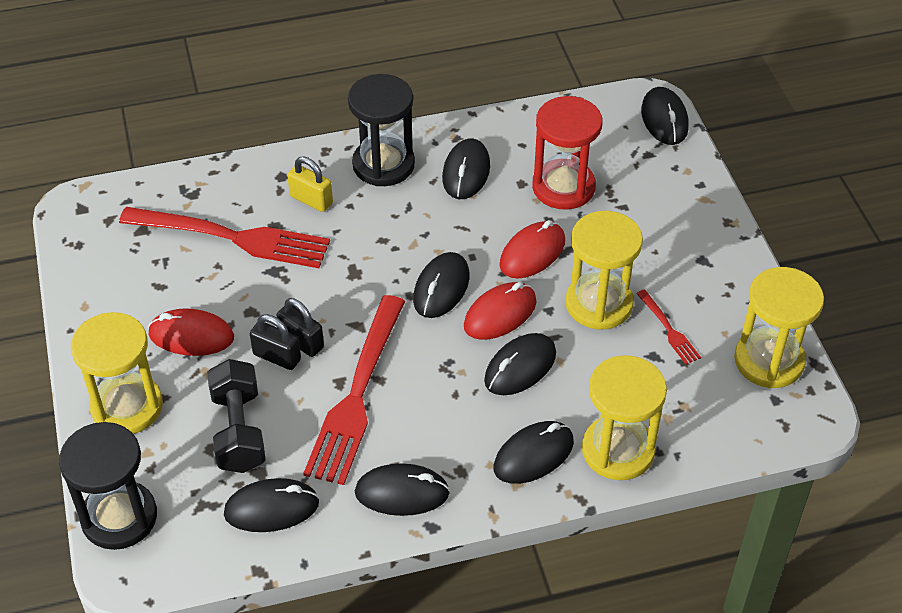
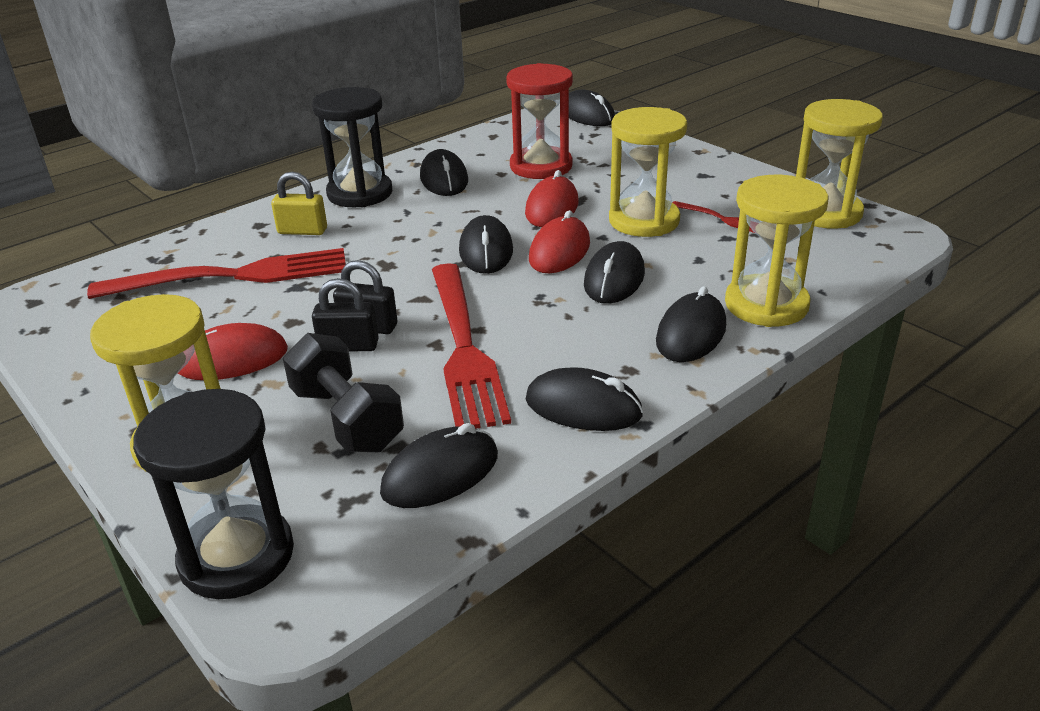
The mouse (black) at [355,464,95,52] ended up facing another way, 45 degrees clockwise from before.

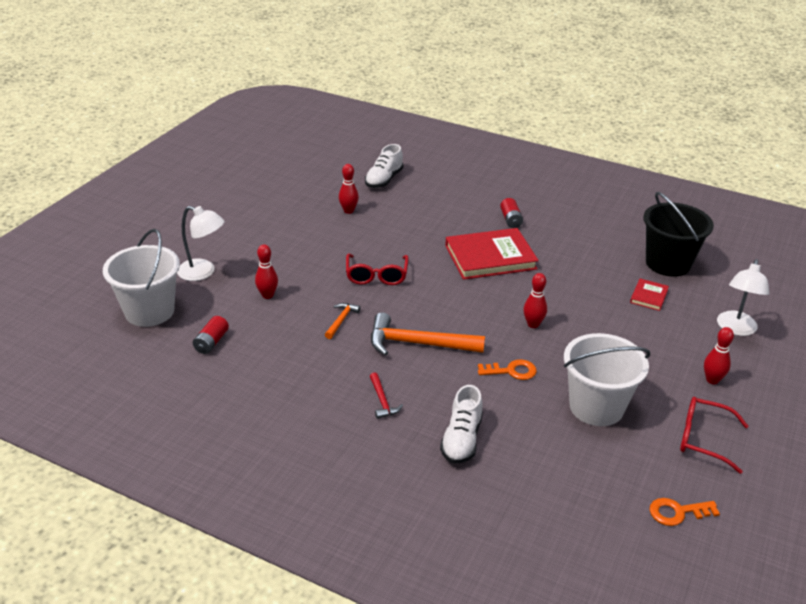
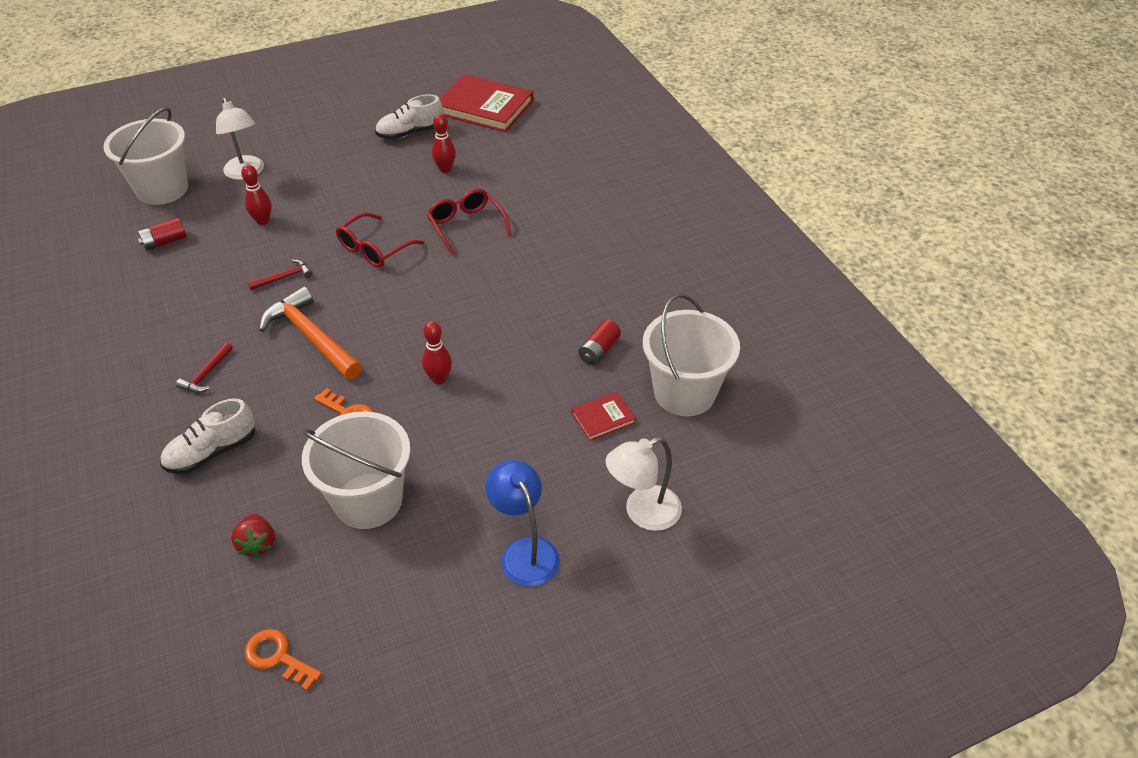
The shoe (white) ended up elsewhere, having gone from [365,144,39,44] to [375,94,68,45].
What was the bucket (black) at [643,192,71,85] turned into the bucket (white) at [643,294,97,122].
The battery (red) ended up elsewhere, having gone from [500,198,23,30] to [578,320,43,45].
The book (red) ended up elsewhere, having gone from [445,228,94,52] to [439,74,94,58].
What was the hammer (orange) at [325,303,36,36] turned into the hammer (red) at [247,259,65,31].
Where the bowling pin (red) stood at [704,327,30,58], the lamp (blue) came to stand at [485,460,75,127].
The glasses (red) ended up elsewhere, having gone from [680,397,68,77] to [427,189,84,67].
The second view gained the strawberry (red) at [231,514,44,44].

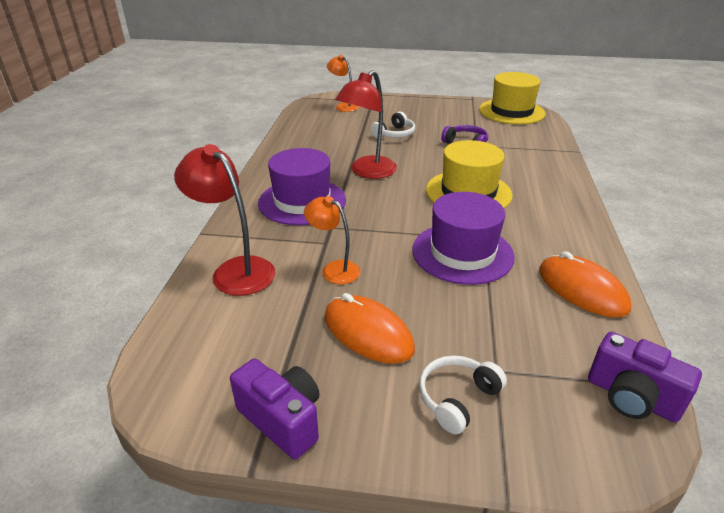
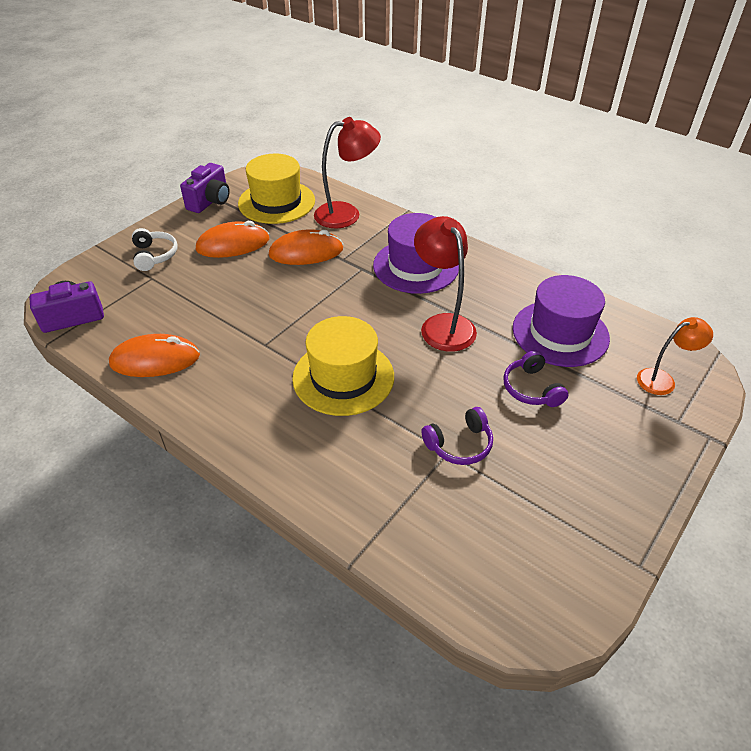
The hat (yellow) ended up elsewhere, having gone from [479,72,67,53] to [238,154,77,70].
What was the headphones (white) at [370,111,45,27] turned into the headphones (purple) at [503,350,65,57].
The hat (purple) ended up elsewhere, having gone from [412,192,103,93] to [513,275,97,92].
Where the lamp (orange) stood at [304,196,56,88], the mouse (orange) came to stand at [269,229,74,36].
The camera (purple) at [230,359,90,101] ended up facing another way, 45 degrees counterclockwise from before.

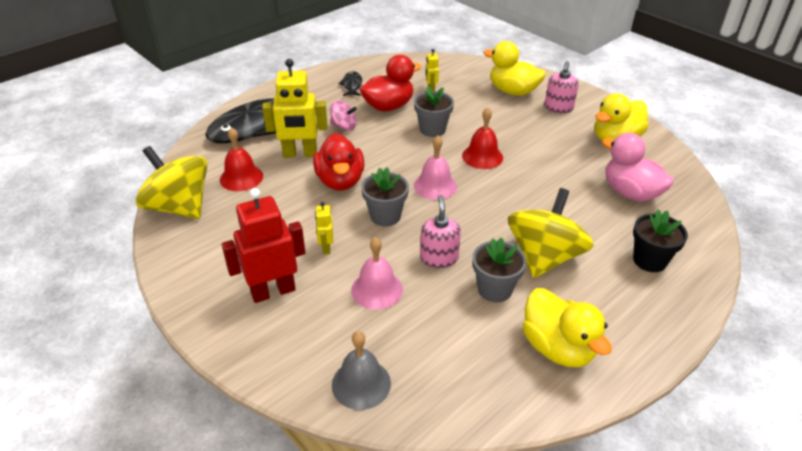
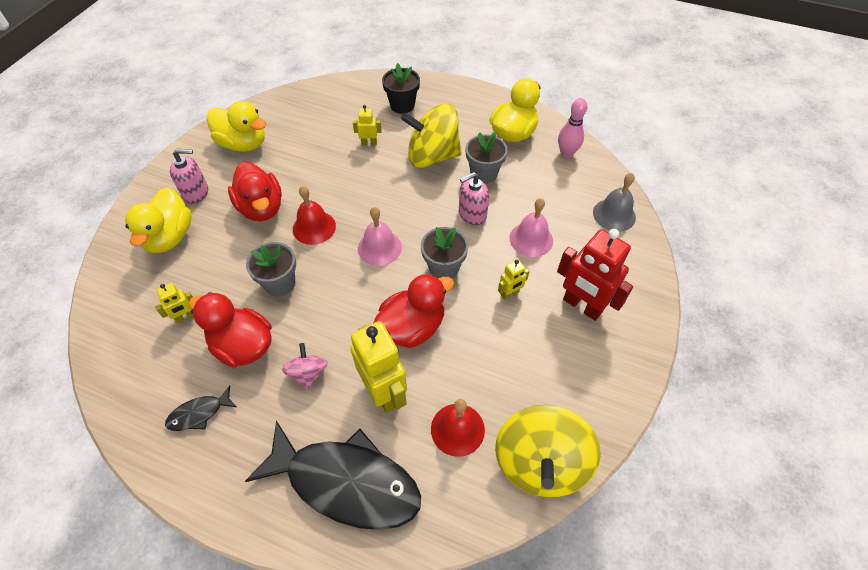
The second view lost the duck (pink) at [602,133,72,68].
The second view gained the bowling pin (pink) at [558,98,29,60].
The second view gained the robot (yellow) at [353,105,29,40].
The second view gained the duck (red) at [228,162,54,59].

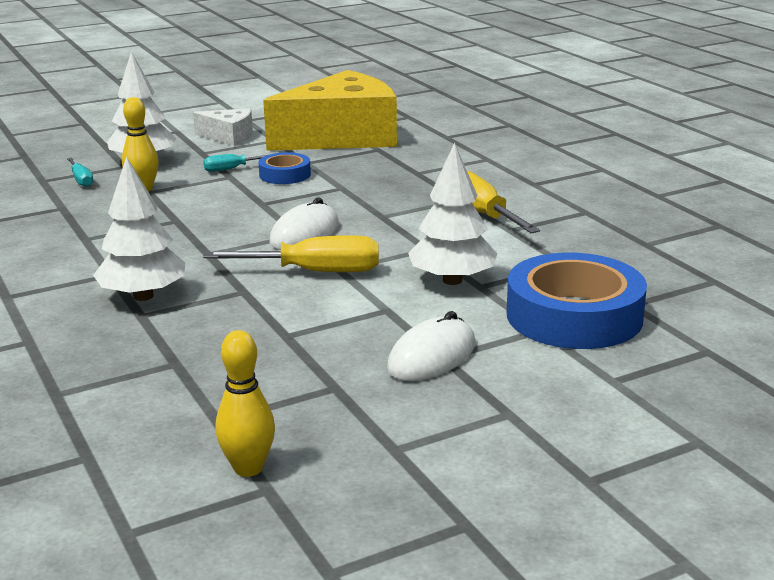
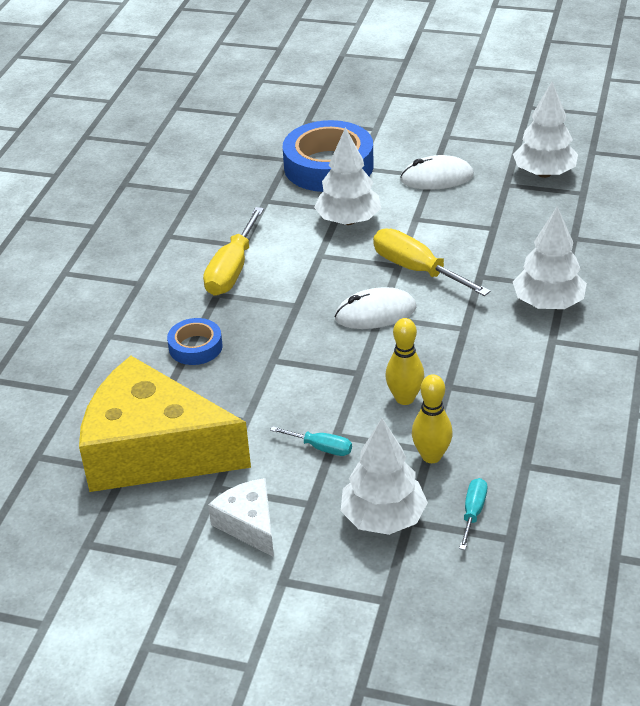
The tape (blue) ended up elsewhere, having gone from [259,152,52,32] to [167,318,56,47].
The bowling pin (yellow) ended up elsewhere, having gone from [215,330,60,147] to [385,318,39,87].
The second view gained the tree (white) at [513,82,65,96].

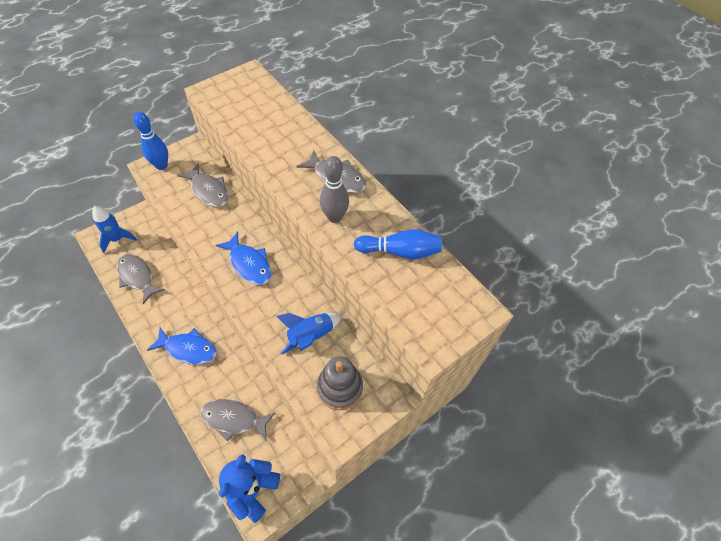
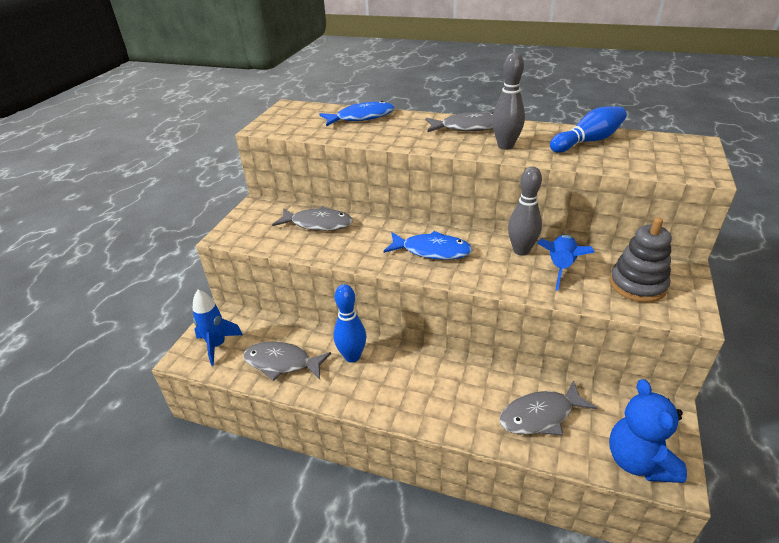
The bowling pin (blue) ended up elsewhere, having gone from [133,112,35,58] to [333,284,33,79].
The fish (blue) ended up elsewhere, having gone from [147,328,70,36] to [319,101,76,25].
The second view gained the bowling pin (grey) at [508,166,34,90].

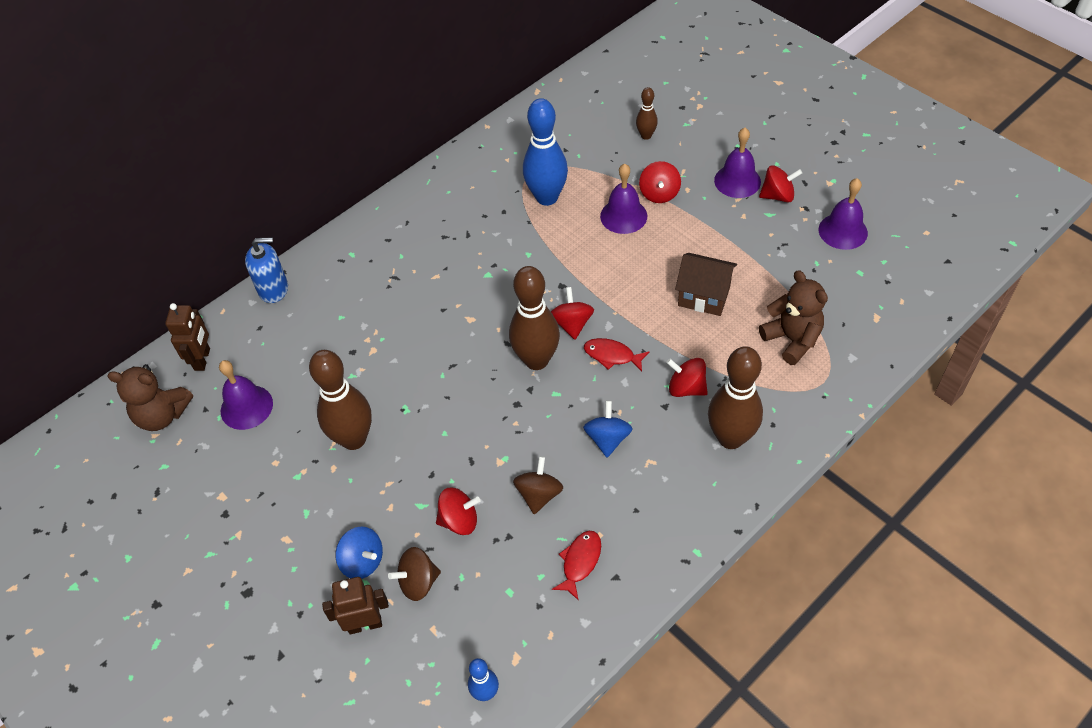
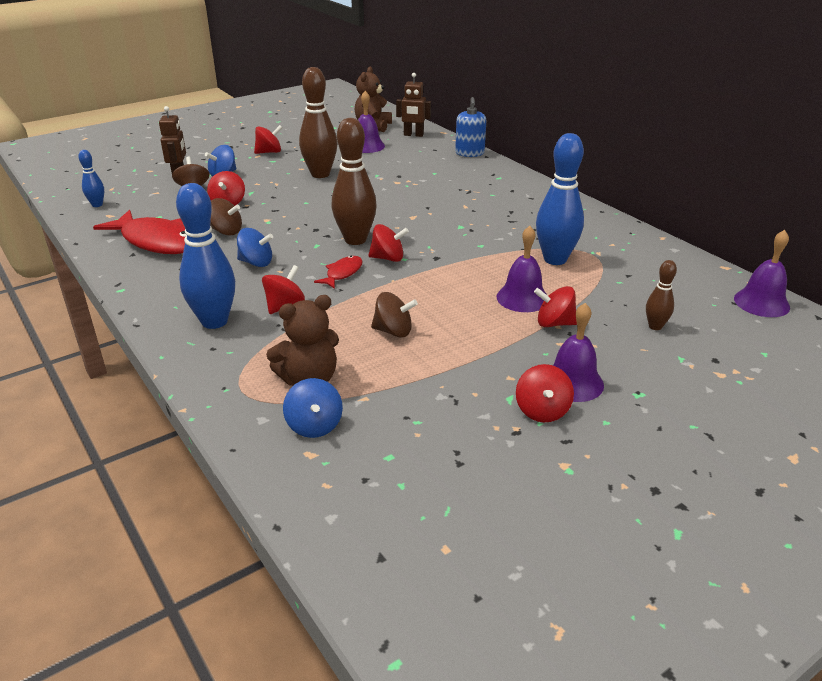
The bell (purple) ended up elsewhere, having gone from [819,178,49,72] to [734,230,56,87].
Where the house (brown) stood at [675,253,62,63], the spinning top (brown) came to stand at [371,292,47,46].
What was the bowling pin (brown) at [708,346,55,103] turned into the bowling pin (blue) at [176,183,59,146].
The size of the fish (red) at [552,531,49,69] changed by a factor of 2.09.
The second view gained the spinning top (red) at [254,125,28,29].
The second view gained the spinning top (blue) at [283,378,60,60].

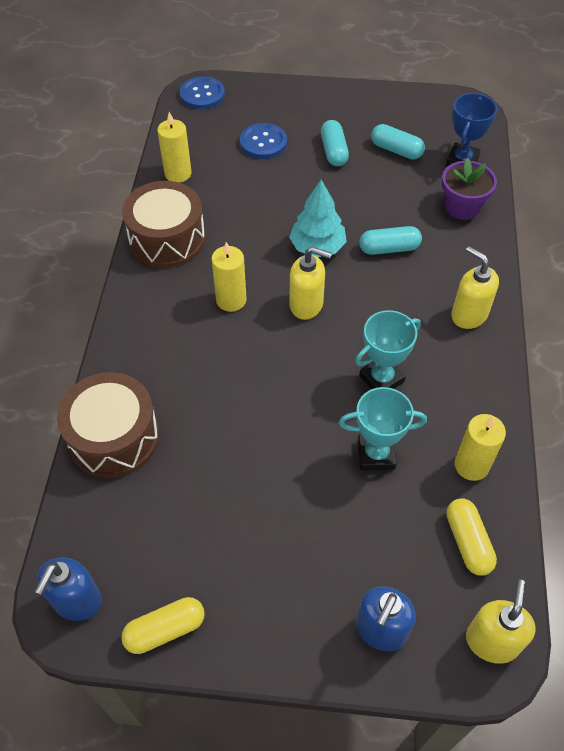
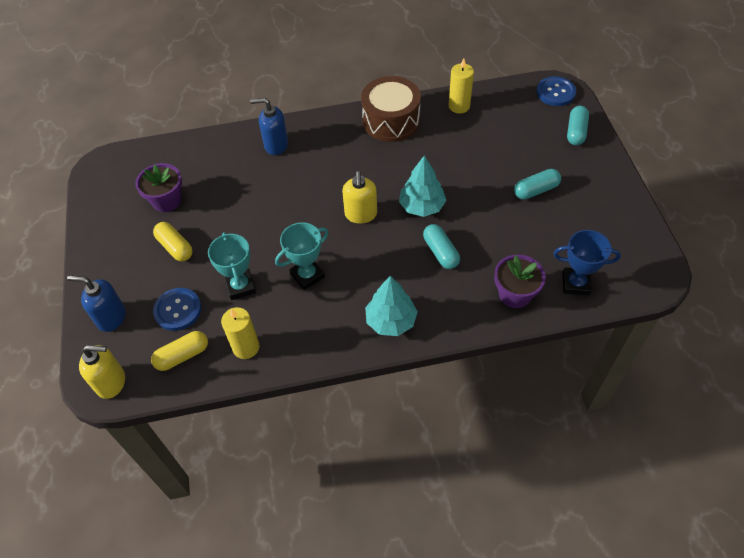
The button (blue) ended up elsewhere, having gone from [240,123,47,36] to [153,288,48,43].
The capsule (turquoise) ended up elsewhere, having gone from [371,124,54,36] to [567,106,22,39].
The second view lost the candle (yellow) at [211,242,36,70].
Where the soap dispenser (yellow) stood at [451,246,48,83], the tree (turquoise) came to stand at [365,276,53,60].
The trophy (turquoise) at [355,310,66,79] ended up facing another way, 75 degrees counterclockwise from before.
The second view lost the drum (brown) at [57,372,102,106].
The soap dispenser (blue) ended up elsewhere, having gone from [35,557,67,64] to [250,98,38,57].
The capsule (yellow) ended up elsewhere, having gone from [121,597,84,57] to [153,222,40,39].
The second view gained the flower pot (purple) at [135,163,47,49].

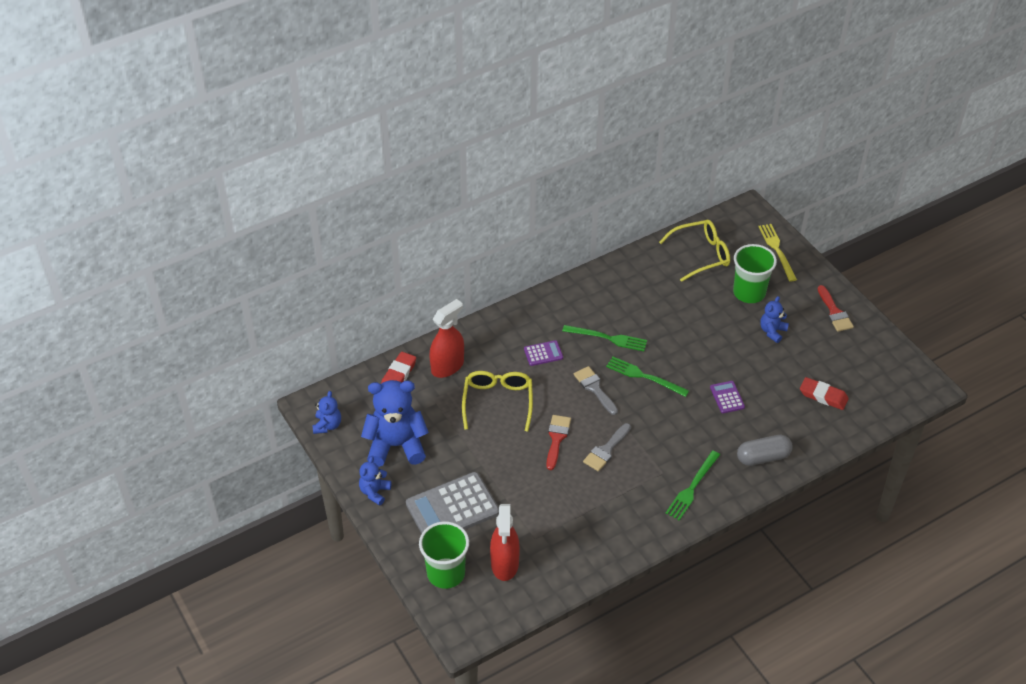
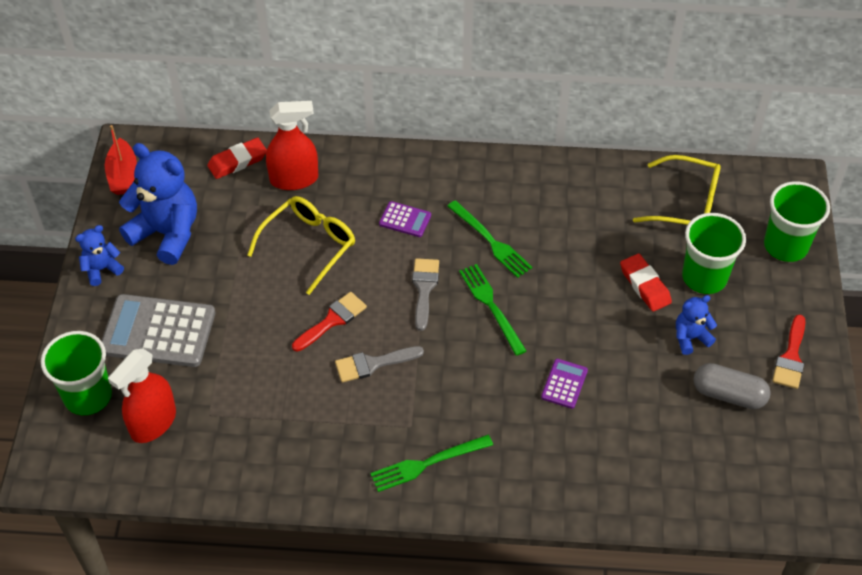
Where the fork (yellow) stood at [758,224,39,58], the cup (green) came to stand at [764,181,66,81].
The eraser (red) ended up elsewhere, having gone from [800,377,49,33] to [620,254,52,58].
Where the teddy bear (blue) stood at [313,391,28,43], the boat (red) came to stand at [105,125,32,70].
The capsule (grey) ended up elsewhere, having gone from [737,435,56,31] to [694,363,77,46].

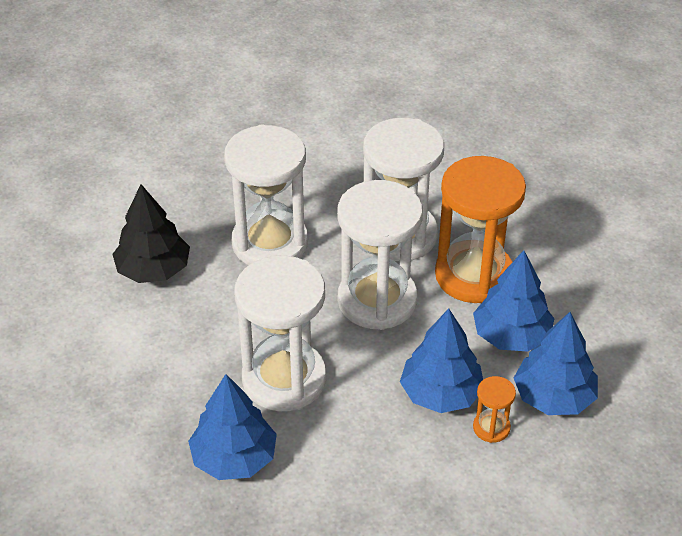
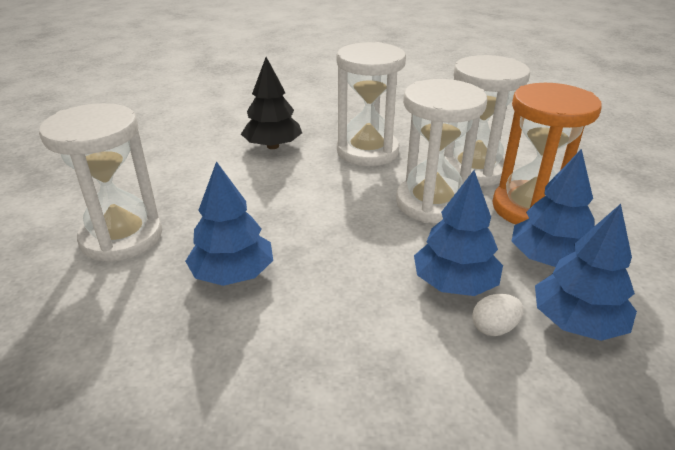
The hourglass (white) ended up elsewhere, having gone from [234,255,92,156] to [39,103,123,159].
Where the hourglass (orange) stood at [473,376,43,67], the egg (white) came to stand at [472,294,52,42].

